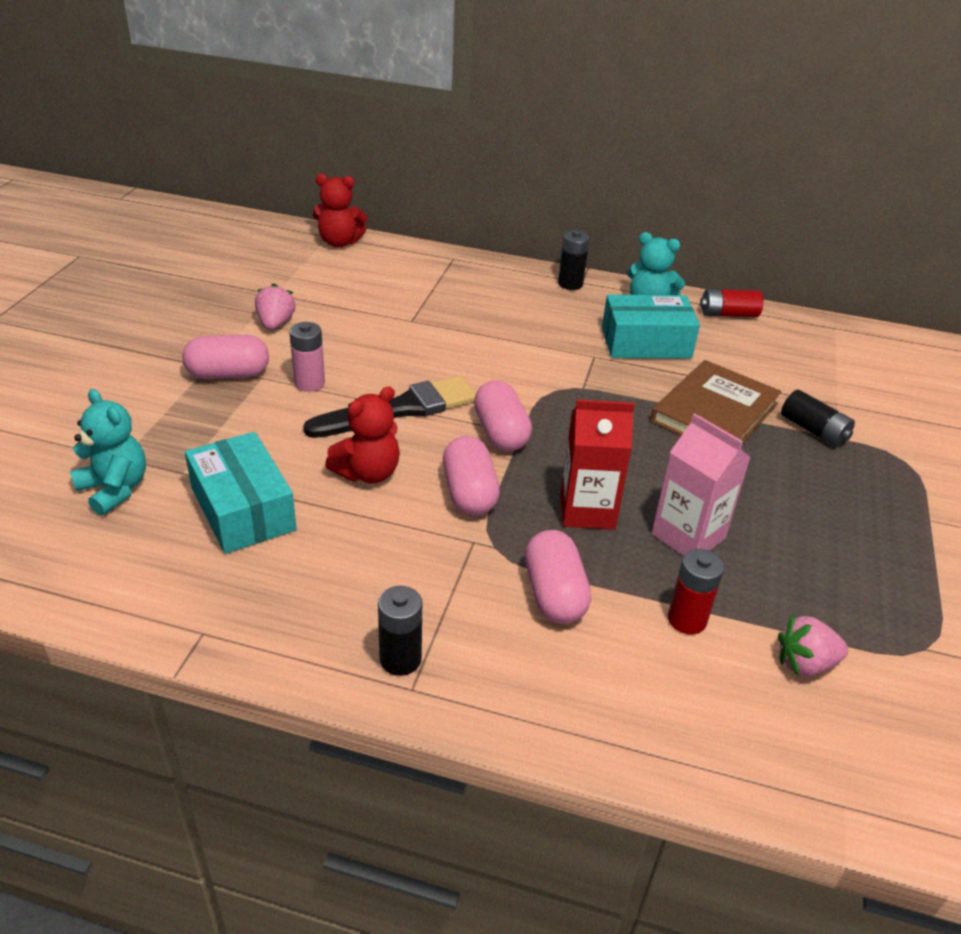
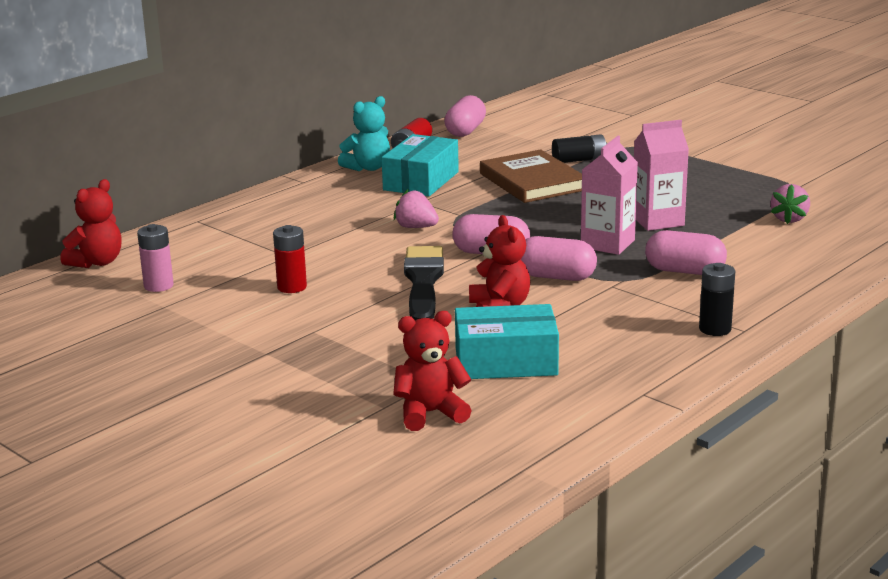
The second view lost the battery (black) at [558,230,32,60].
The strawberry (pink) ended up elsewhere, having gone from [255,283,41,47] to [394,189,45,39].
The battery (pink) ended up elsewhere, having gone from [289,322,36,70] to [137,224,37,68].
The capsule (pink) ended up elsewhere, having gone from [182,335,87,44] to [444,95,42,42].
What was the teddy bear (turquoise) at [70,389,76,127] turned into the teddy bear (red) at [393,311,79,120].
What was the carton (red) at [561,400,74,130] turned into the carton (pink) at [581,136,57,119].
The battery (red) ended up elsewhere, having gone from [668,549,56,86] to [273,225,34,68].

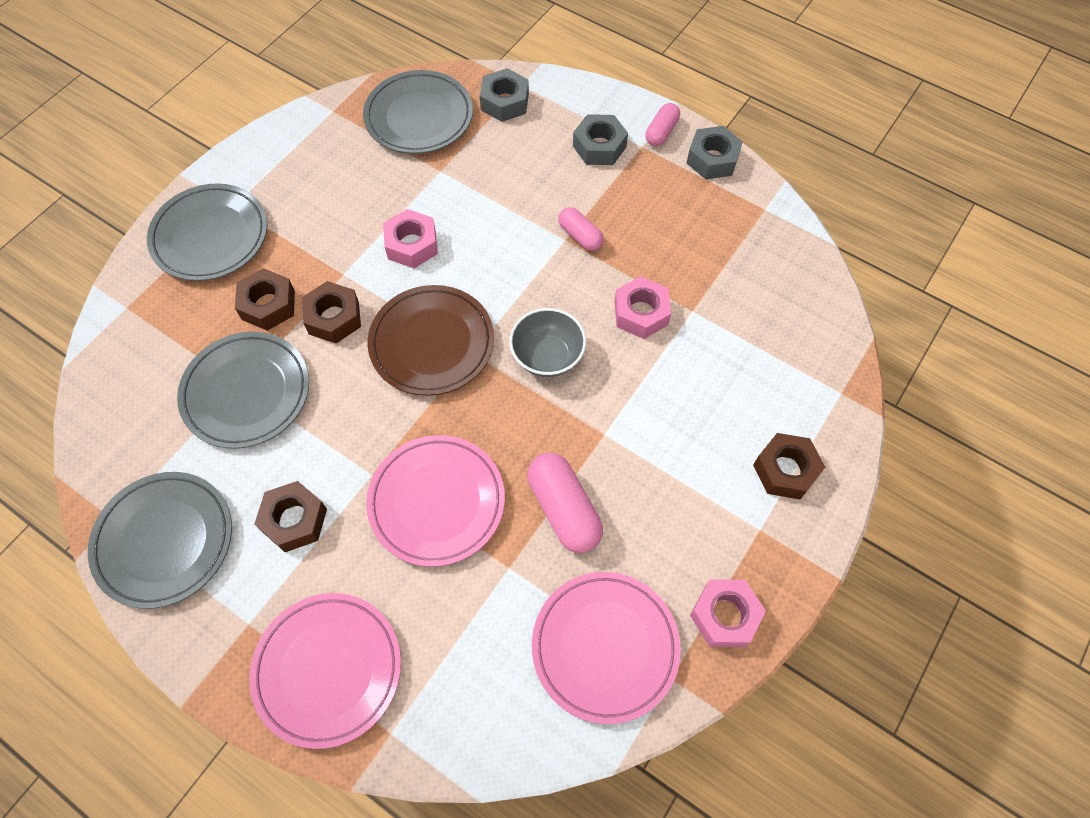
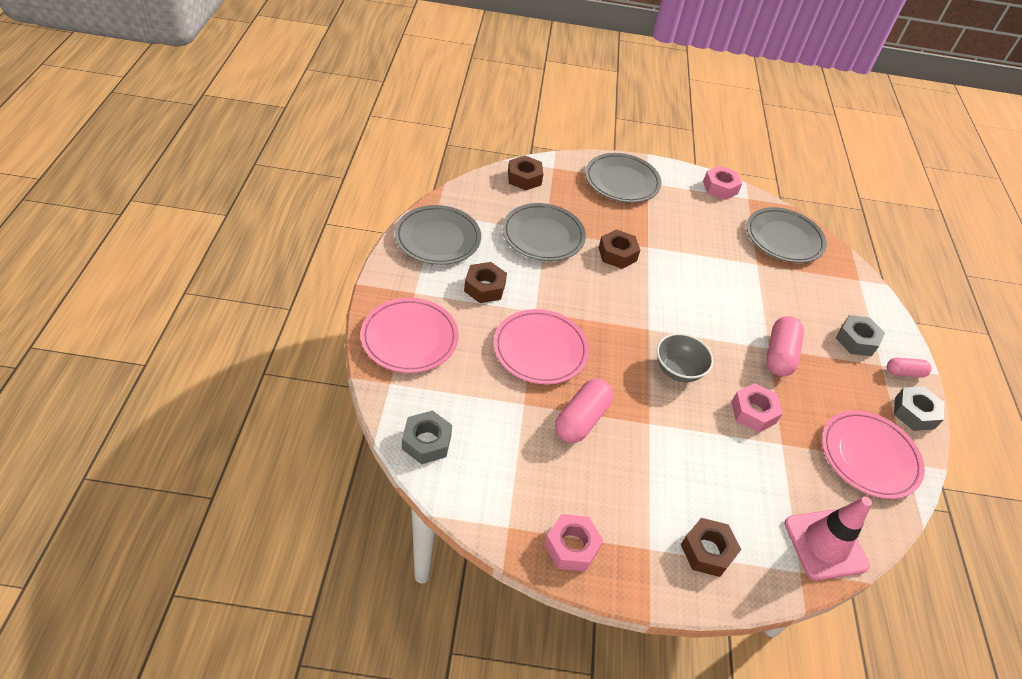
The nut (grey) ended up elsewhere, having gone from [480,68,49,54] to [402,410,50,54].
The size of the capsule (pink) at [558,207,46,44] changed by a factor of 1.67.
The nut (pink) ended up elsewhere, having gone from [383,209,55,59] to [703,166,39,34].
The nut (brown) ended up elsewhere, having gone from [235,268,60,63] to [508,156,35,34].
The second view lost the plate (brown) at [368,285,126,111].
The plate (pink) ended up elsewhere, having gone from [532,572,149,152] to [822,410,103,89].
The second view gained the traffic cone (pink) at [784,497,88,84].

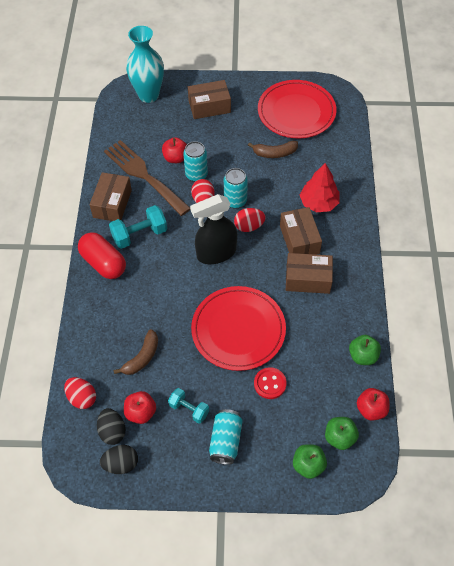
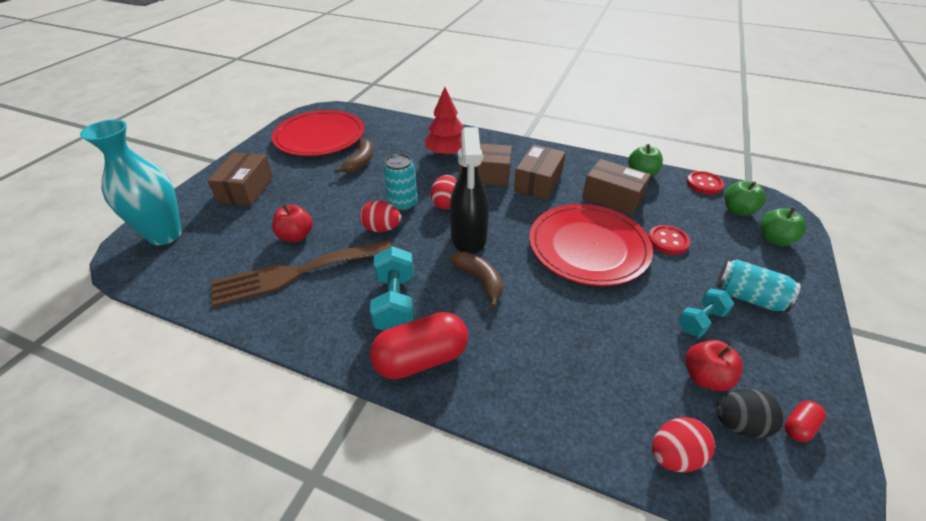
The second view lost the can (turquoise) at [183,141,25,41].
The box (brown) ended up elsewhere, having gone from [89,172,43,49] to [582,159,69,56].
The banana (brown) ended up elsewhere, having gone from [114,329,44,46] to [449,252,54,56].
Where the apple (red) stood at [357,388,33,32], the button (red) came to stand at [687,171,37,23].
Where the egg (black) stood at [100,445,38,29], the capsule (red) came to stand at [785,400,41,42].

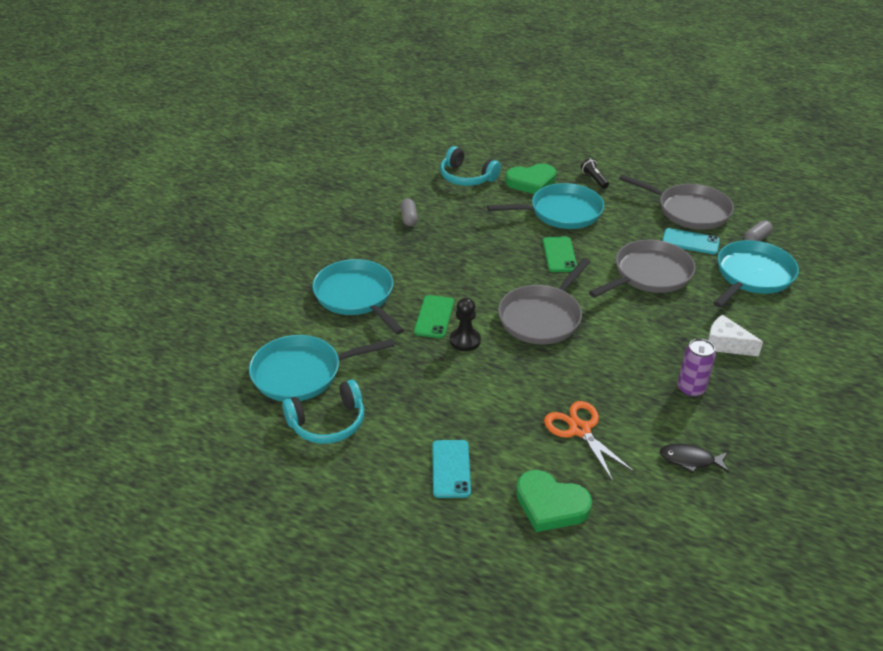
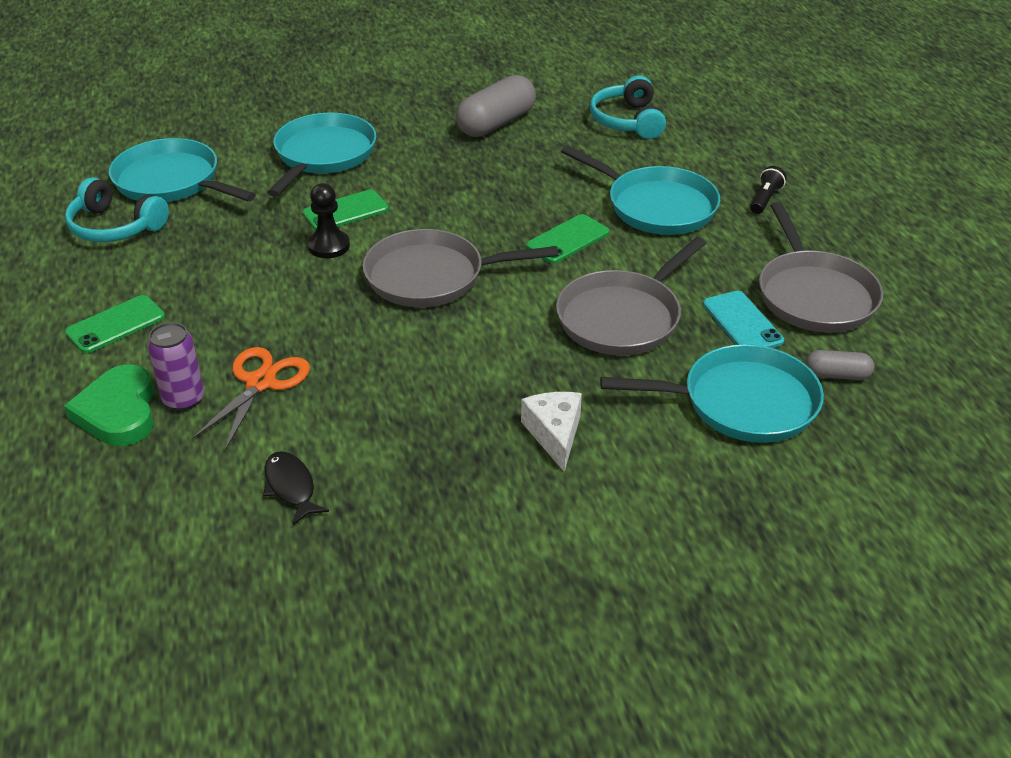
The second view lost the heart (green) at [505,164,52,30].
The size of the capsule (grey) at [400,199,18,27] changed by a factor of 1.94.
The pan (grey) at [589,240,107,58] ended up facing another way, 120 degrees clockwise from before.
The can (purple) ended up elsewhere, having gone from [677,338,39,59] to [147,322,57,89].
What was the phone (turquoise) at [432,440,39,58] turned into the phone (green) at [65,295,100,58].

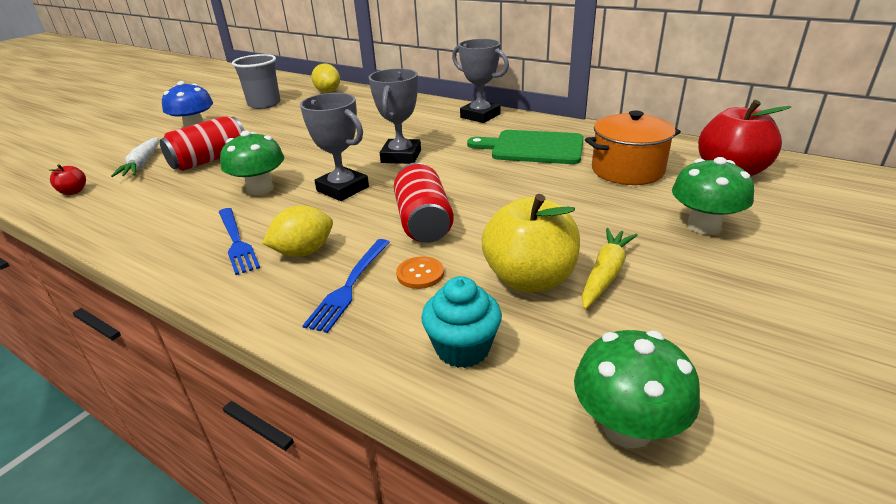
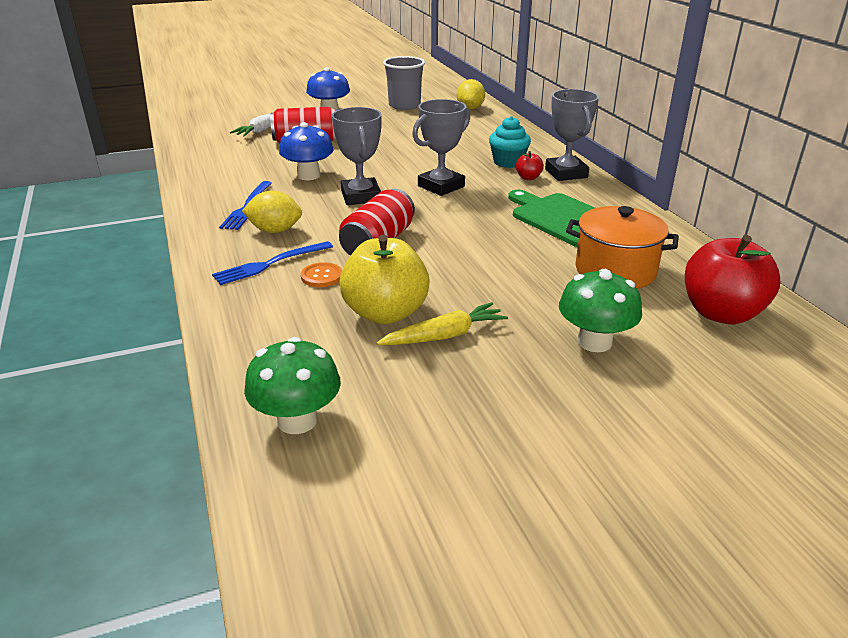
What was the mushroom (green) at [220,131,64,64] turned into the mushroom (blue) at [279,122,55,58].
The apple (red) ended up elsewhere, having gone from [50,164,36,31] to [516,151,28,29].
The cupcake (turquoise) ended up elsewhere, having gone from [421,276,81,92] to [489,116,42,52].

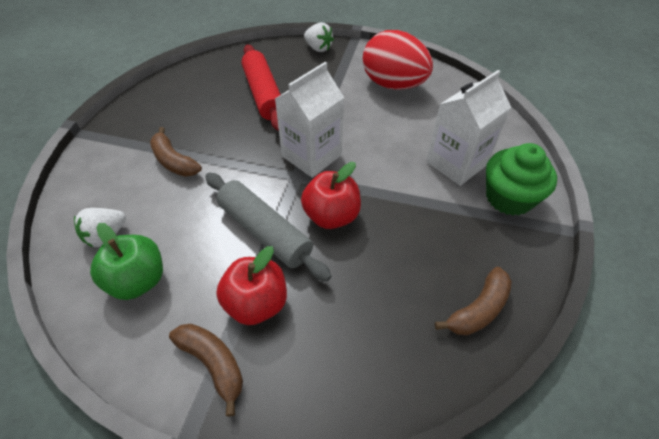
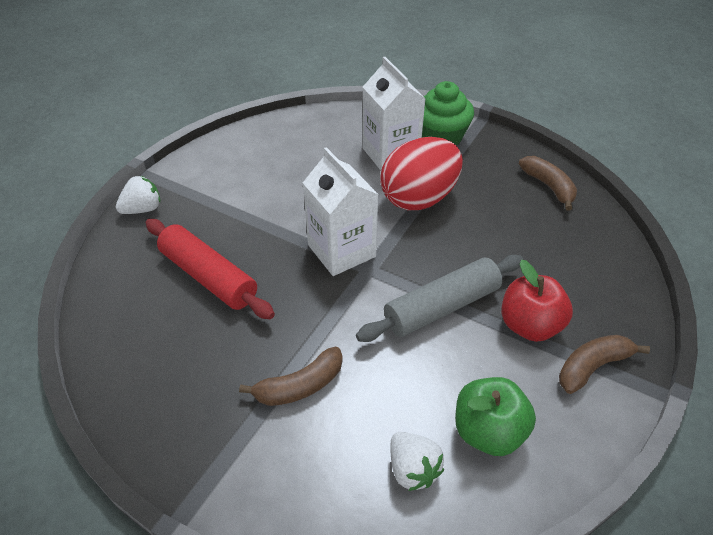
The egg (red) ended up elsewhere, having gone from [363,30,70,60] to [380,137,83,73].
The rolling pin (red) at [241,44,40,87] ended up facing another way, 45 degrees clockwise from before.
The second view lost the apple (red) at [301,162,60,67].

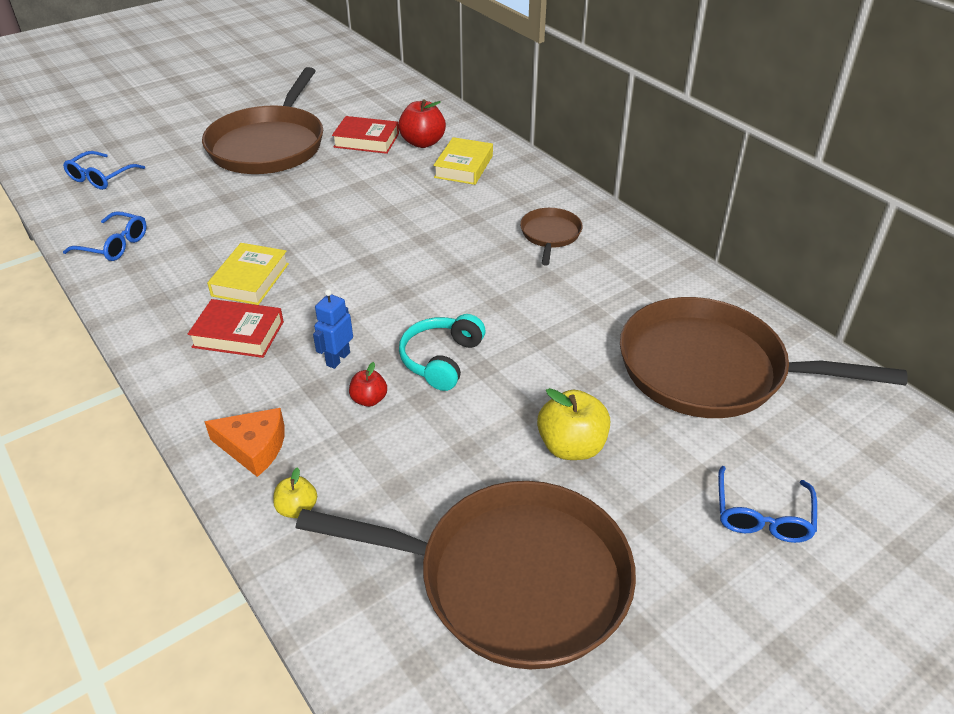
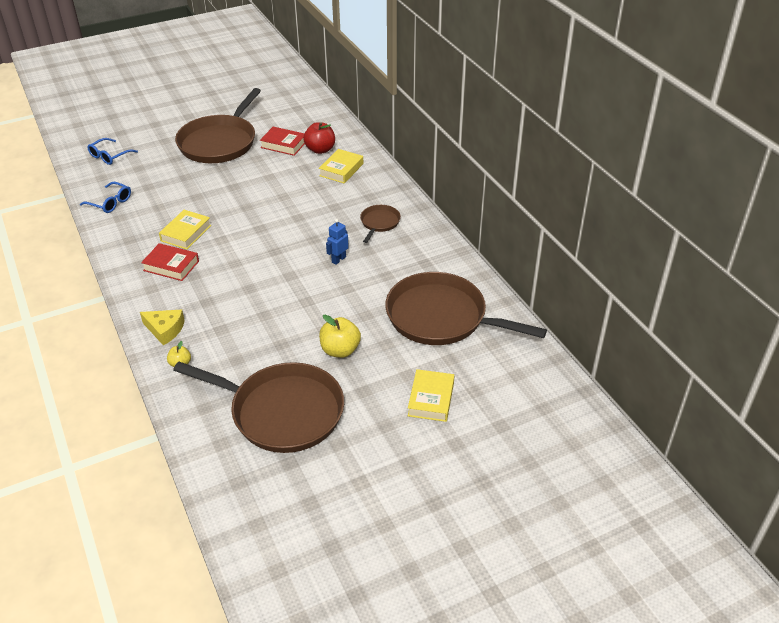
The robot (blue) ended up elsewhere, having gone from [313,289,40,80] to [326,219,23,46].
The second view lost the headphones (turquoise) at [399,314,86,77].
The second view lost the apple (red) at [349,362,38,45].
What was the cheese (orange) at [204,408,81,69] turned into the cheese (yellow) at [140,310,45,36].
Where the glasses (blue) stood at [718,466,99,77], the book (yellow) came to stand at [408,369,46,53].

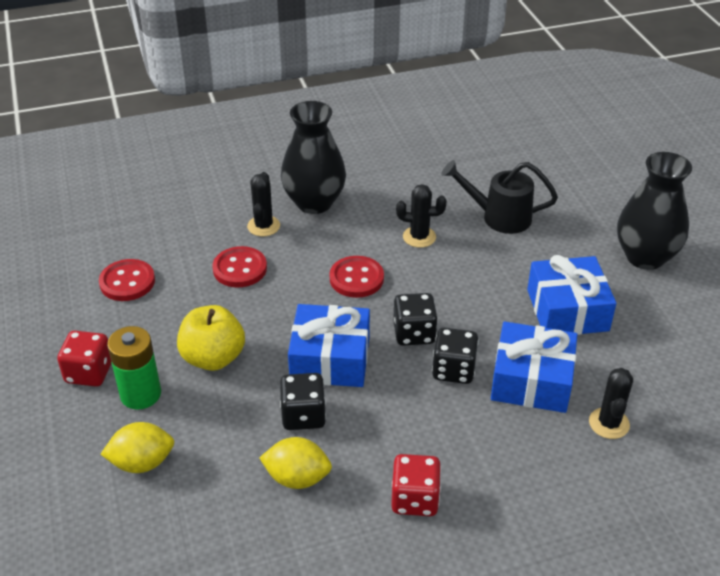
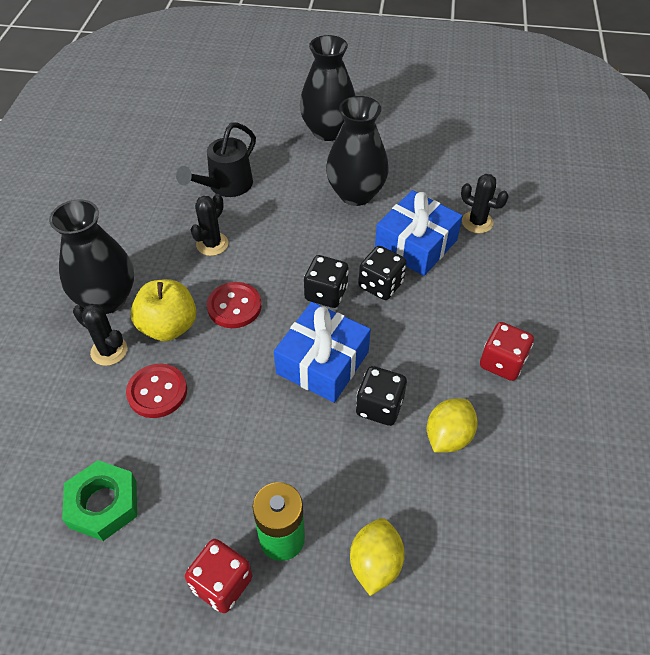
Where the gift (blue) stood at [527,255,89,80], the vase (black) came to stand at [326,96,63,110].
Where the button (red) stood at [99,259,56,42], the nut (green) came to stand at [62,460,75,81].
The apple (yellow) ended up elsewhere, having gone from [177,305,68,66] to [131,279,65,62].

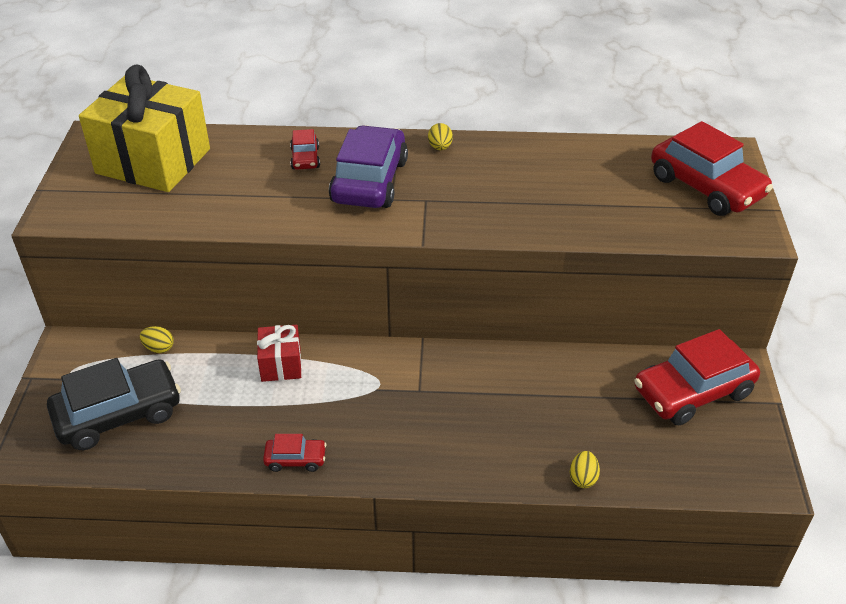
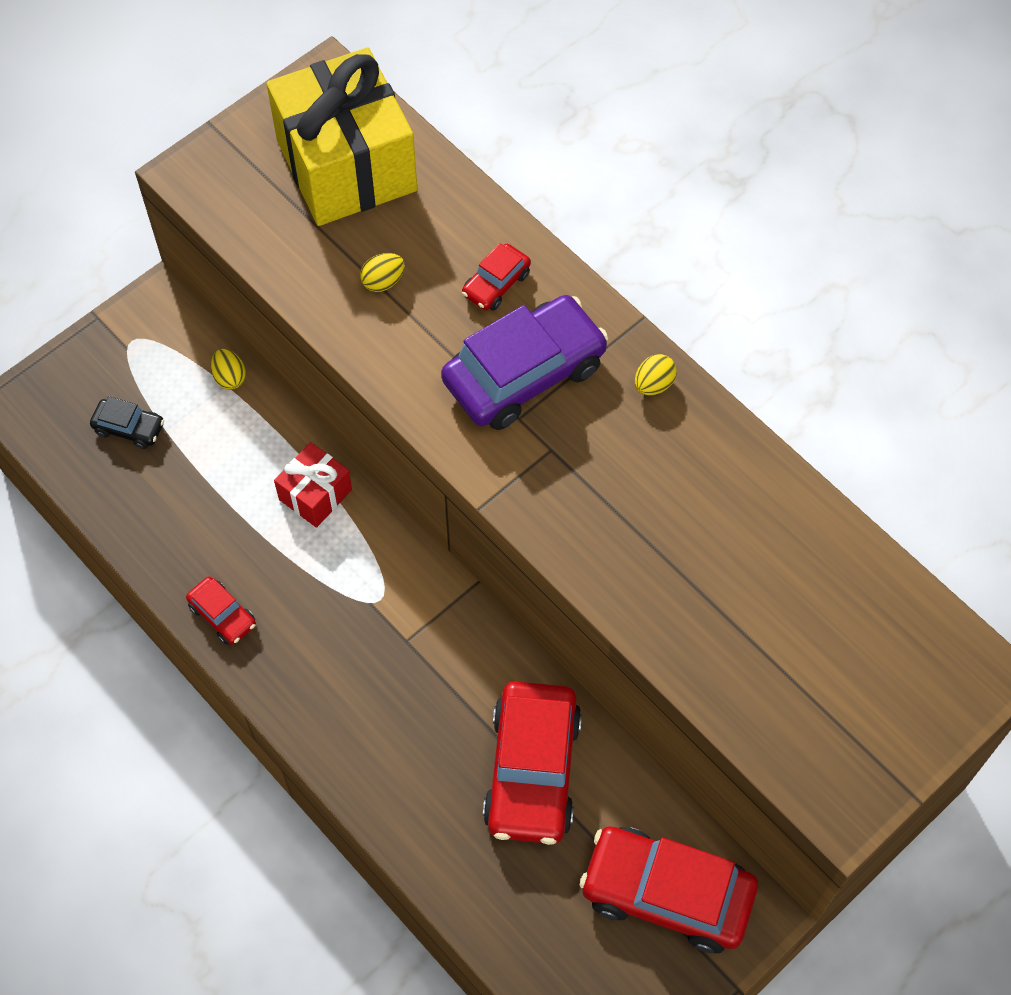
The car (red) ended up elsewhere, having gone from [651,121,122,95] to [483,681,99,164].
The size of the car (black) at [47,358,134,92] changed by a factor of 0.48.
The egg (yellow) ended up elsewhere, having gone from [570,451,30,37] to [360,253,45,39].

